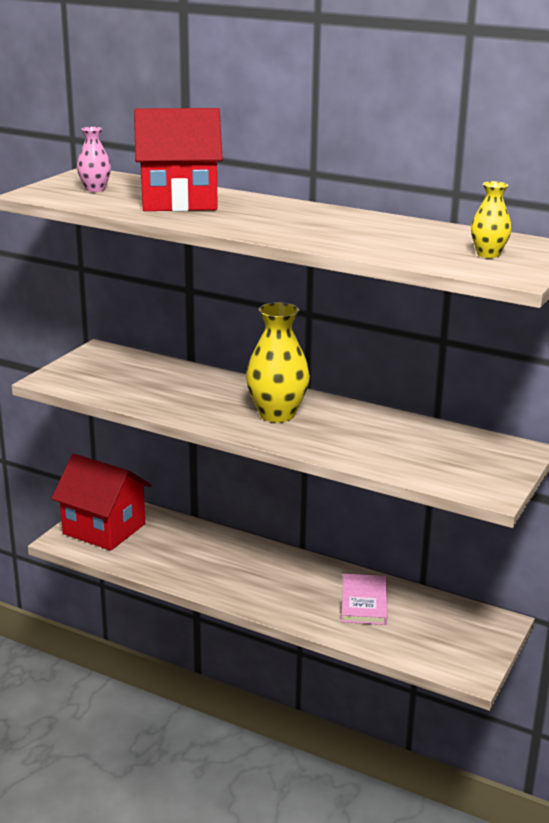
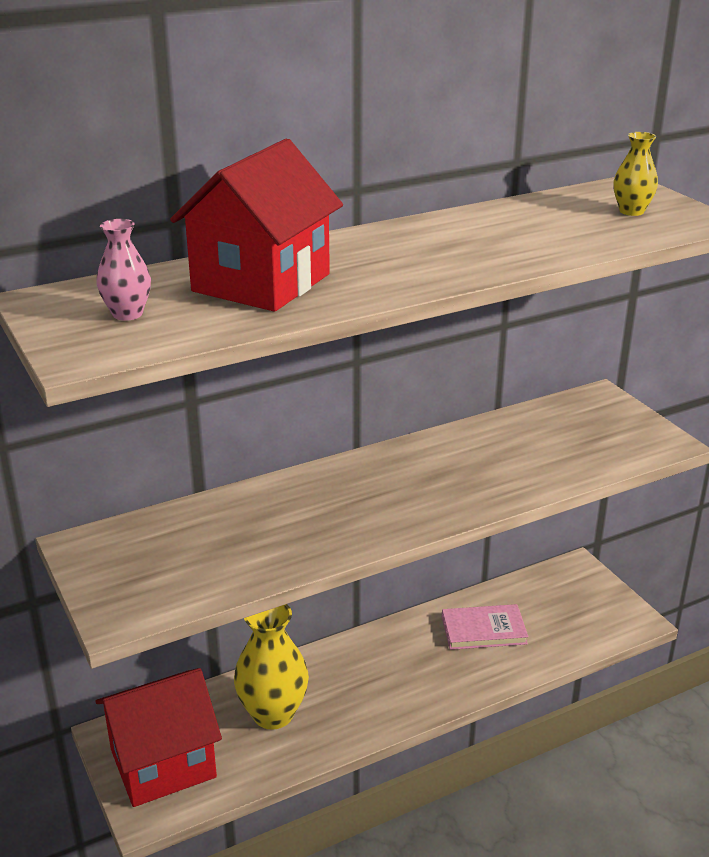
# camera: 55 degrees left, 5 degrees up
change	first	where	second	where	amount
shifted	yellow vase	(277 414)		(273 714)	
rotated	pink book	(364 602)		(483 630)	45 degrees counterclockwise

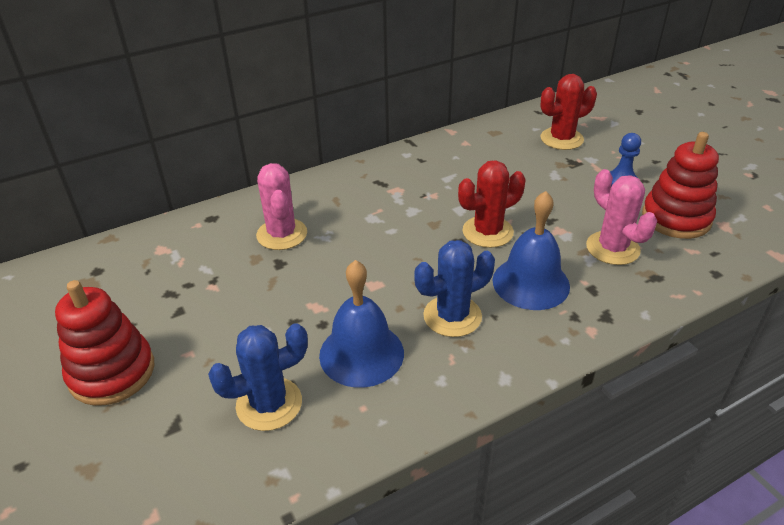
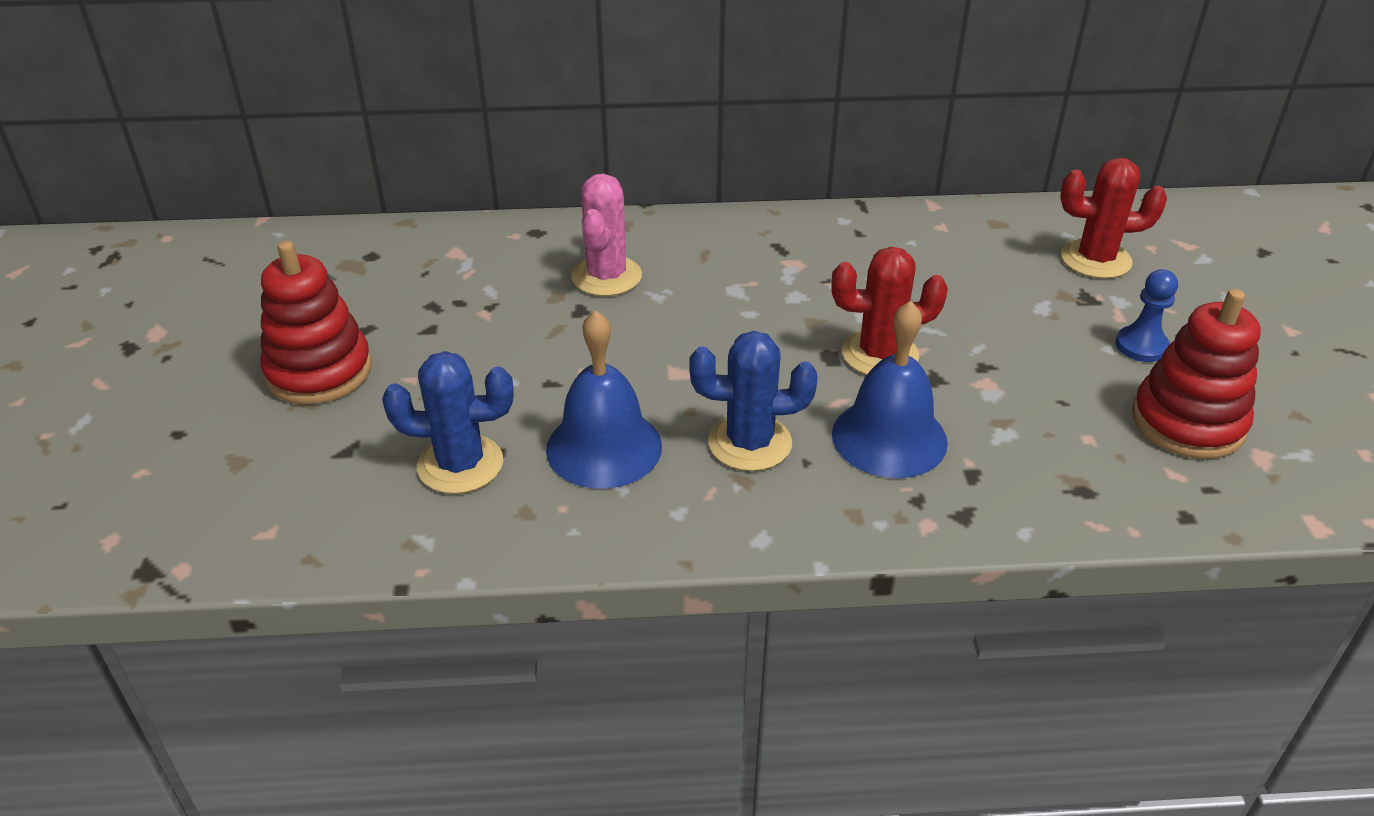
# camera: 25 degrees right, 0 degrees up
change	first	where	second	where	amount
gone	pink cactus	(612 248)			

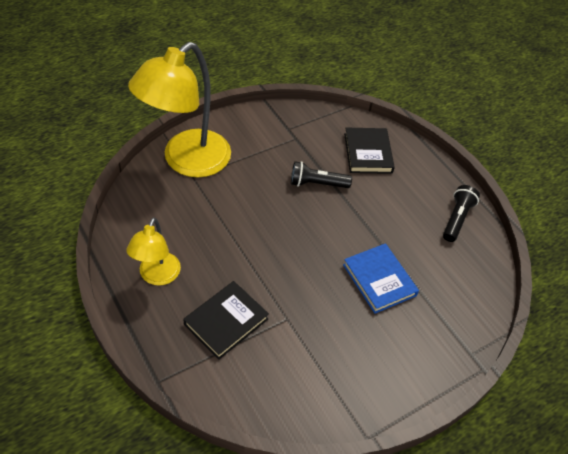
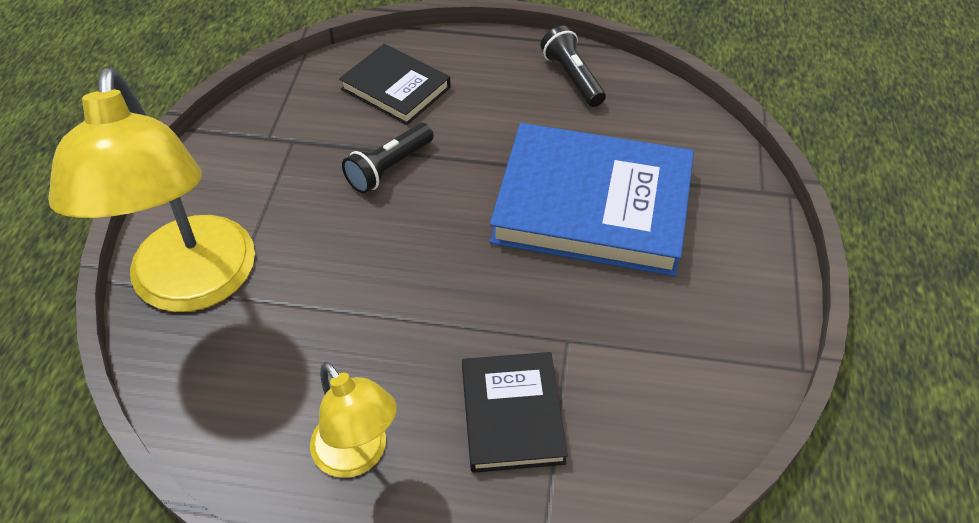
# camera: 45 degrees left, 0 degrees up
change	first	where	second	where	amount
scaled	blue book	(379 280)		(592 206)	x1.85

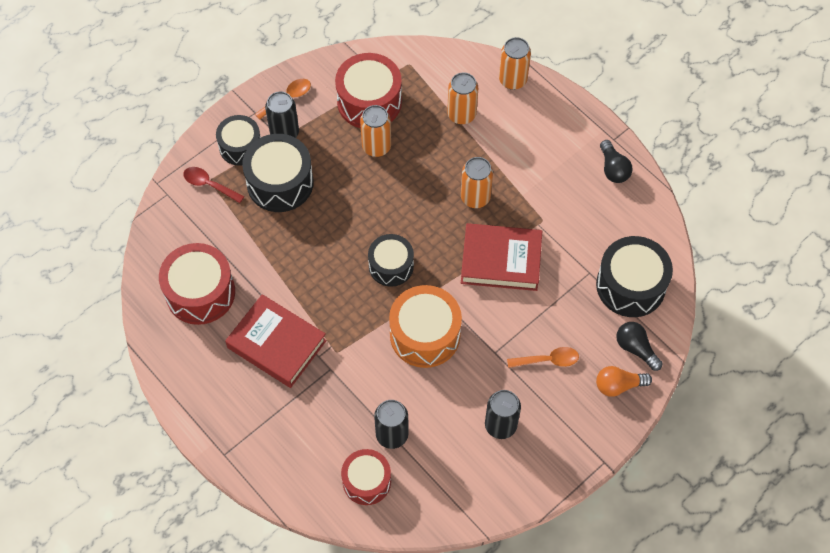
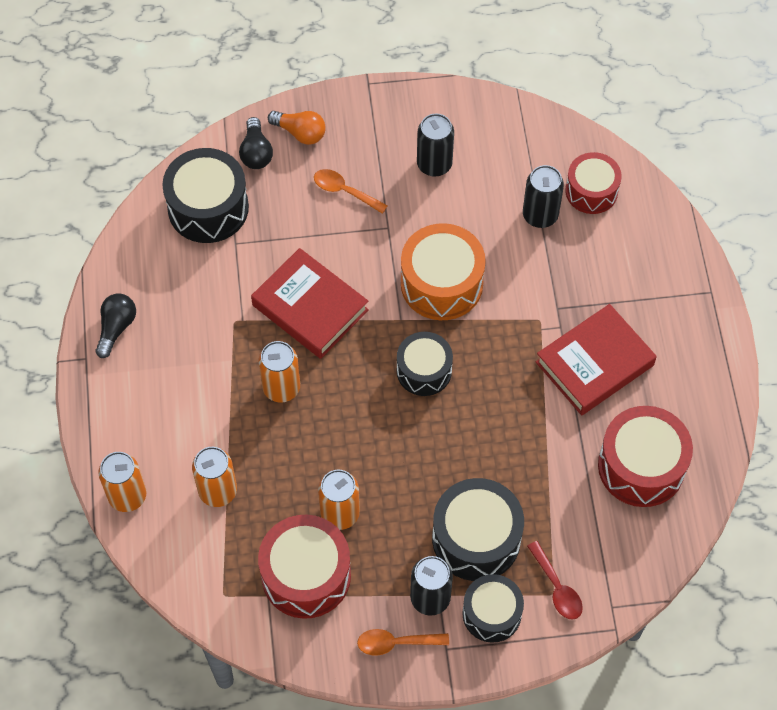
# camera: 145 degrees left, 0 degrees up
change	first	where	second	where	amount
rotated	red book	(276 344)		(594 364)	75 degrees clockwise

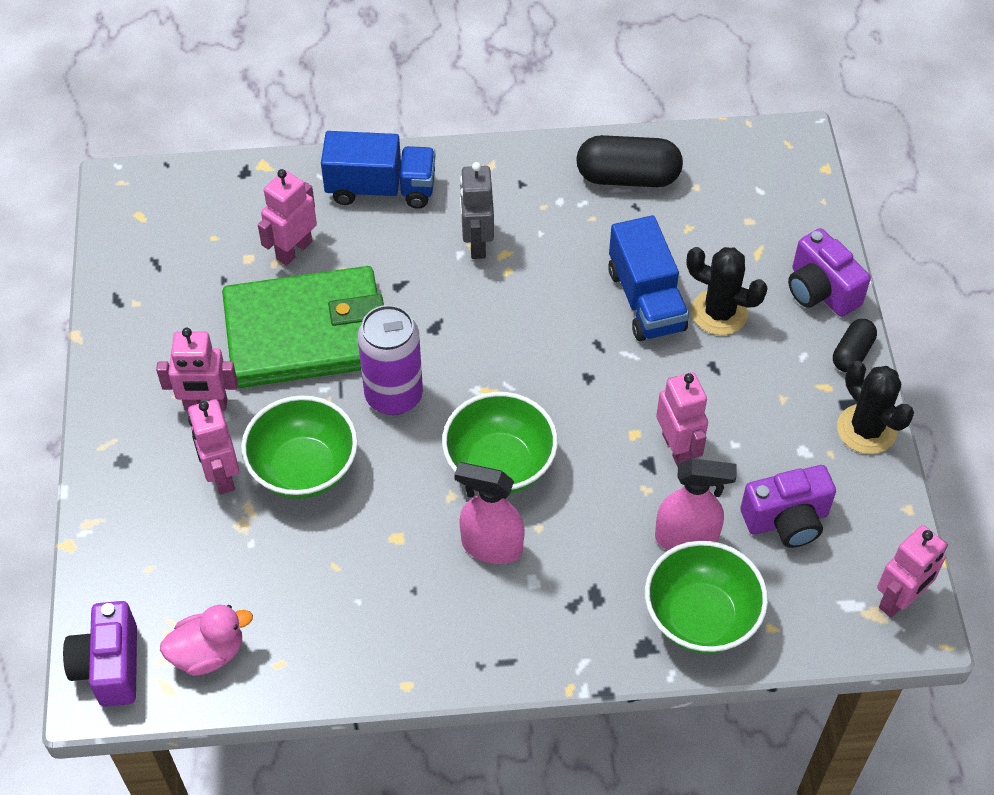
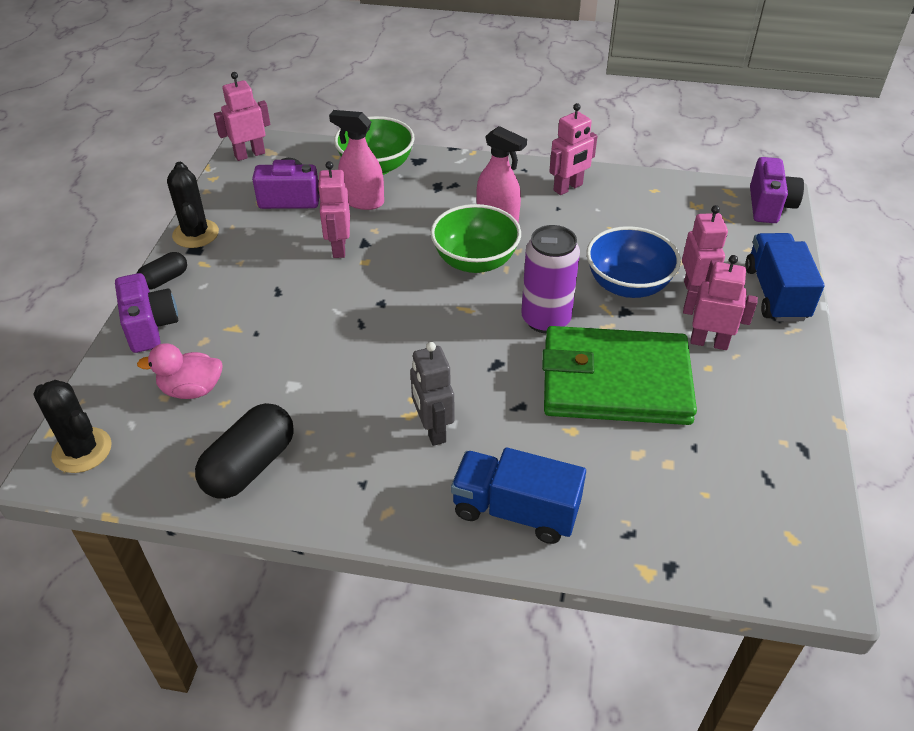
# camera: 165 degrees left, 10 degrees down
change	first	where	second	where	amount
rotated	black capsule	(628 177)		(250 466)	75 degrees counterclockwise
rotated	grey robot	(477 243)		(432 429)	150 degrees clockwise
shifted	pink robot	(294 250)		(568 188)	
shifted	blue truck	(646 300)		(776 293)	
shifted	black cactus	(719 313)		(82 450)	
repainted	green bowl	(304 469)	blue bowl	(627 285)	
shifted	pink duck	(208 653)		(192 389)	

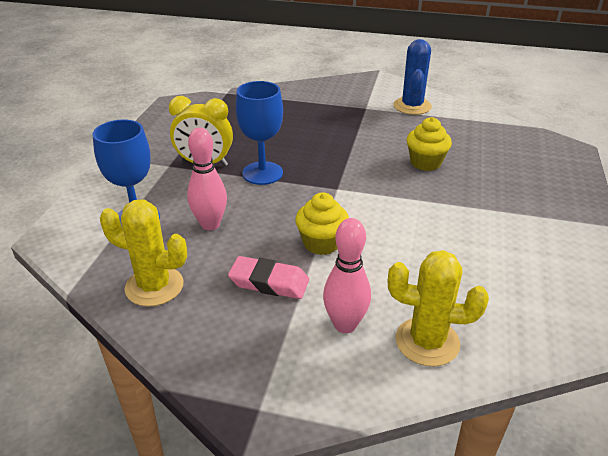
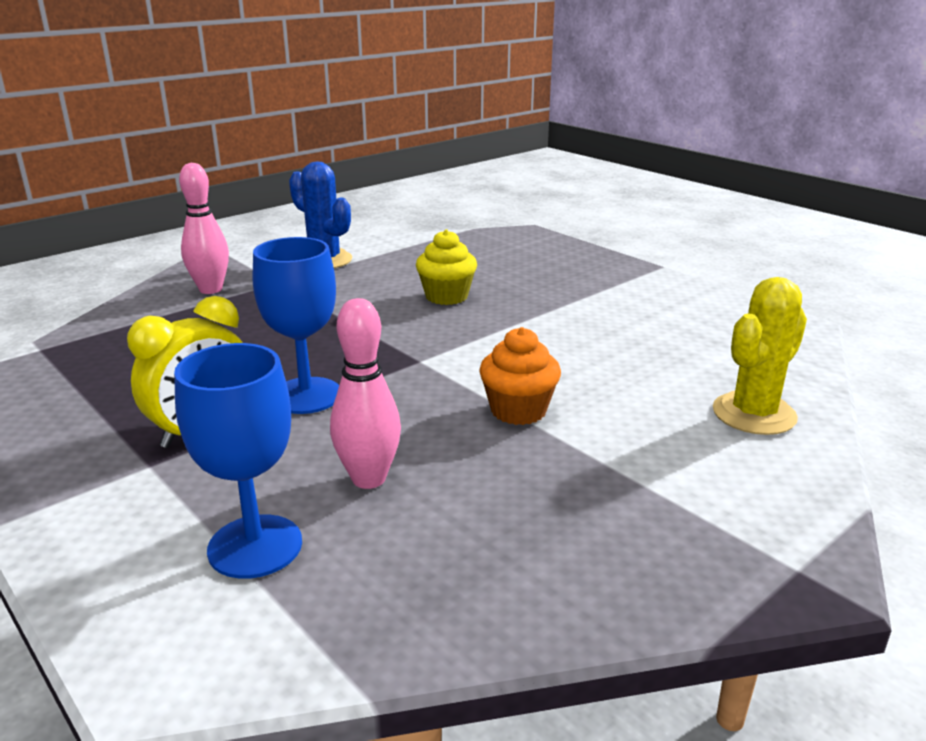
# camera: 55 degrees left, 10 degrees down
change	first	where	second	where	amount
repainted	yellow cupcake	(321 243)	orange cupcake	(518 410)	
gone	yellow cactus	(154 286)			
shifted	pink bowling pin	(345 325)		(211 289)	
gone	pink eraser	(269 282)			

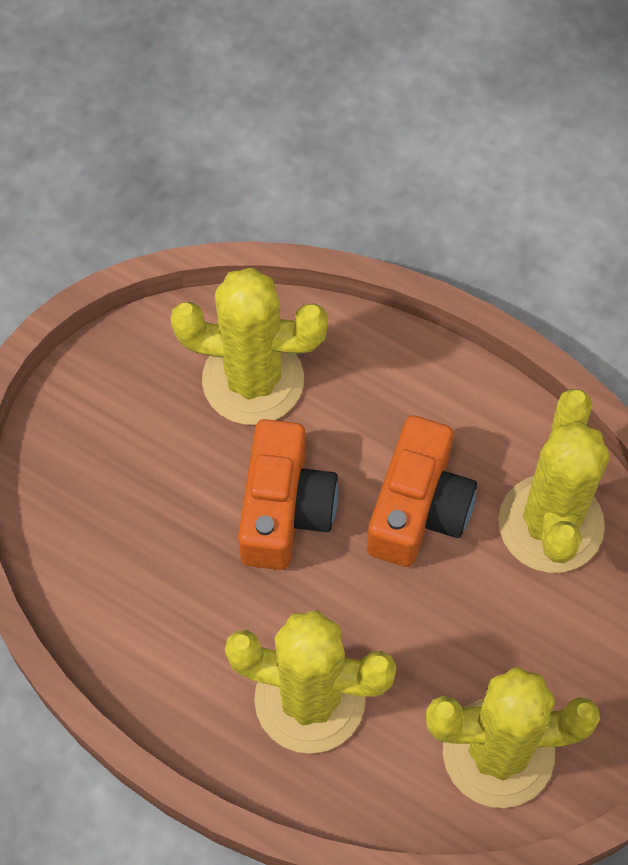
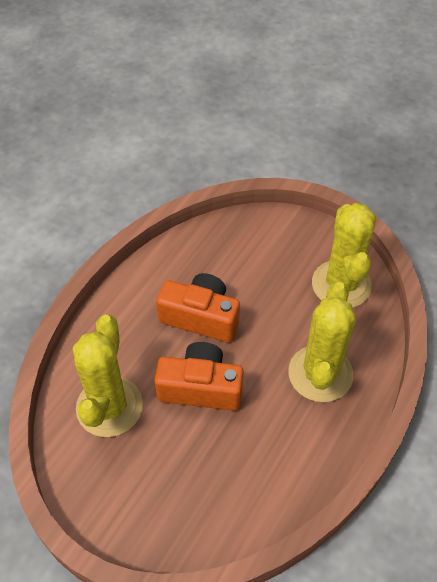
# camera: 90 degrees left, 10 degrees down
change	first	where	second	where	amount
gone	yellow cactus	(550 524)			

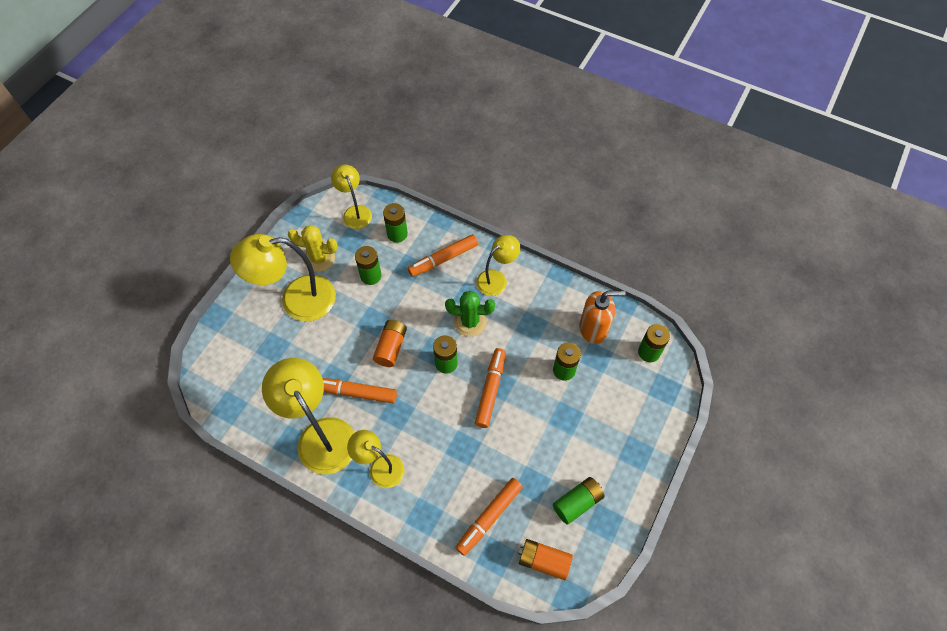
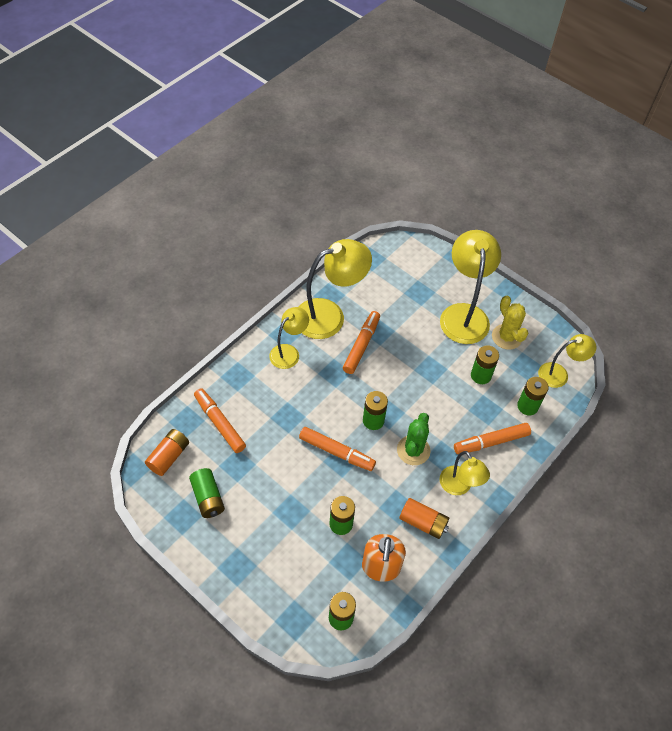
# camera: 100 degrees right, 5 degrees down
change	first	where	second	where	amount
rotated	yellow cactus	(319 258)		(506 337)	45 degrees counterclockwise
rotated	orange marker	(443 259)		(491 442)	90 degrees counterclockwise
shifted	orange battery	(391 347)		(423 522)	

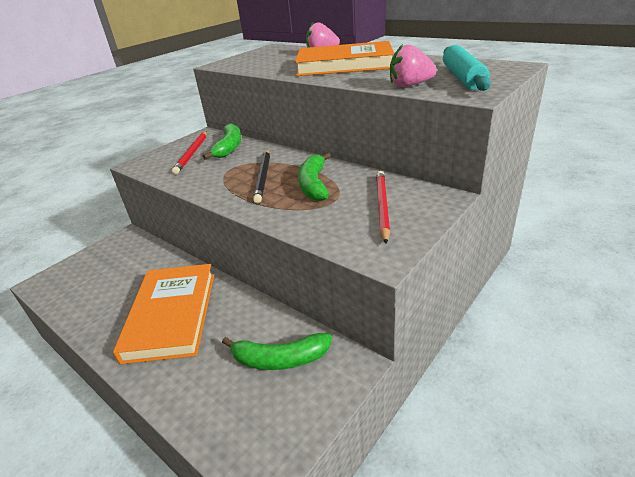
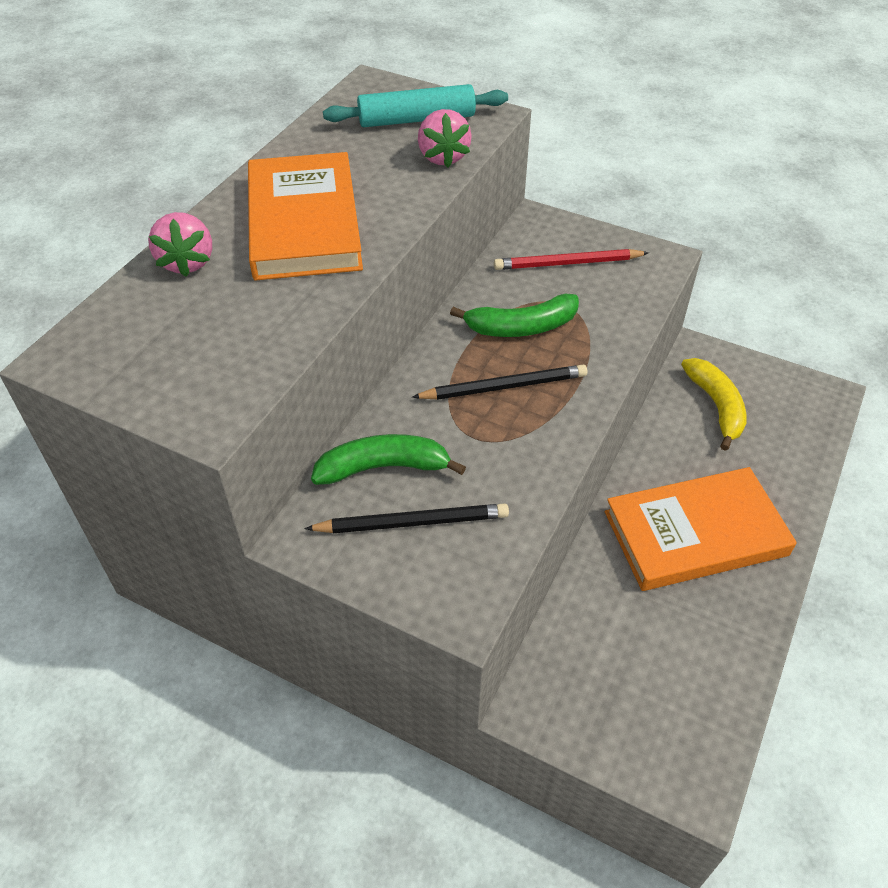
# camera: 105 degrees left, 15 degrees up
change	first	where	second	where	amount
repainted	red pencil	(192 154)	black pencil	(412 522)	
repainted	green banana	(280 359)	yellow banana	(716 406)	

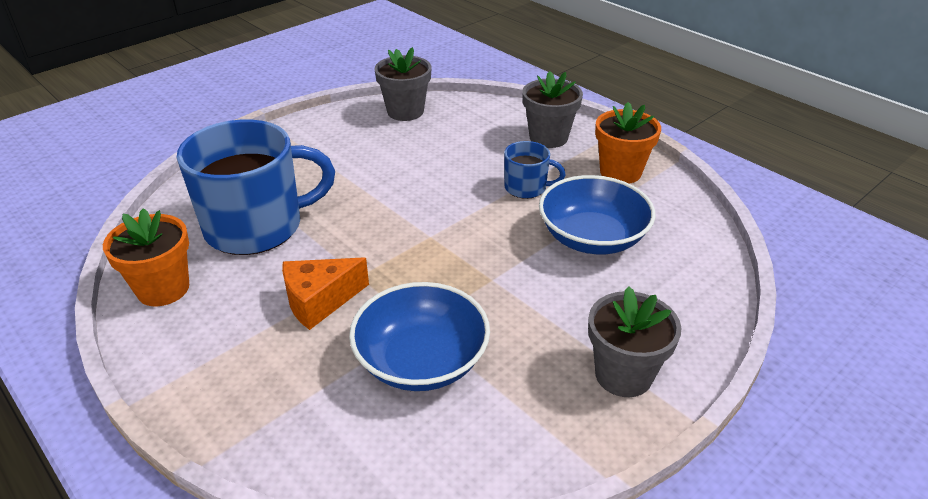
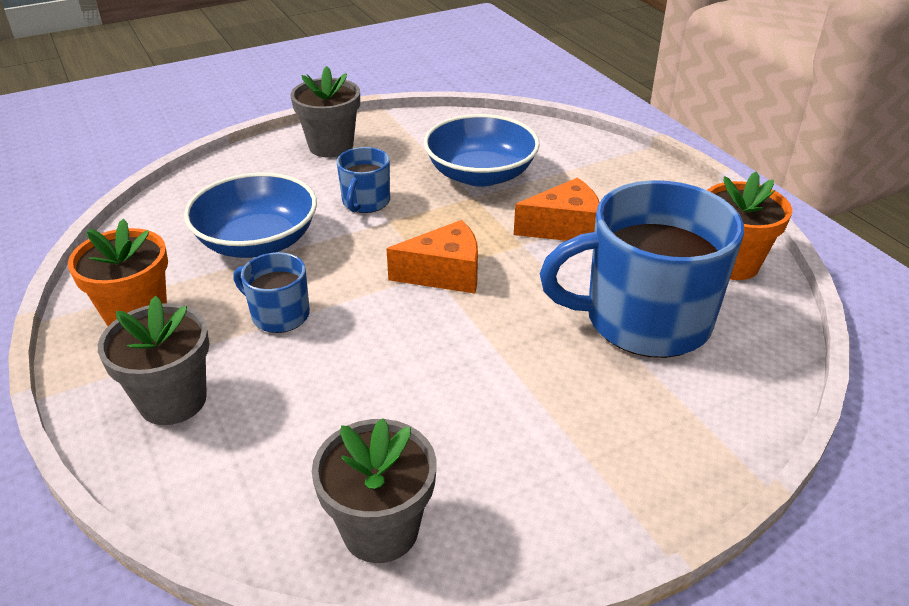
# camera: 165 degrees left, 0 degrees up
change	first	where	second	where	amount
new			blue mug	(365 202)	
new			orange cheese	(444 274)	

